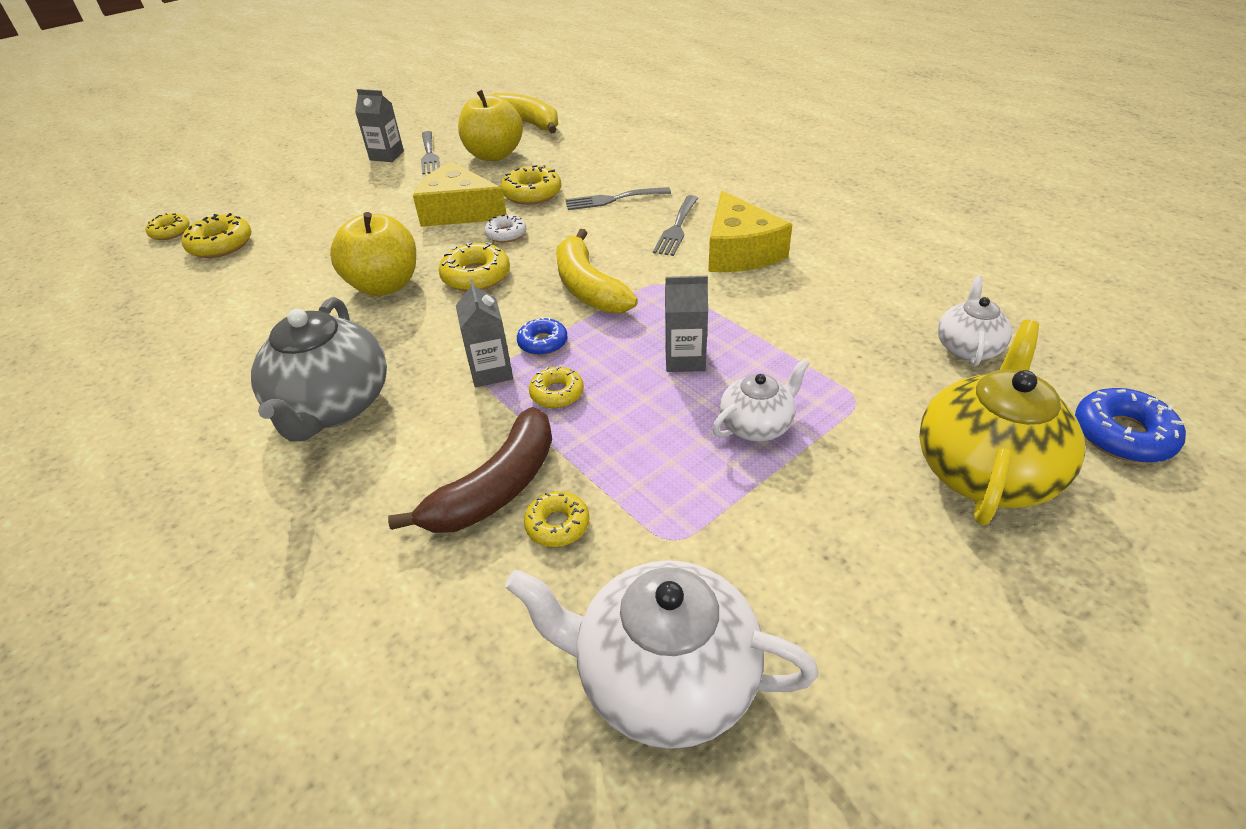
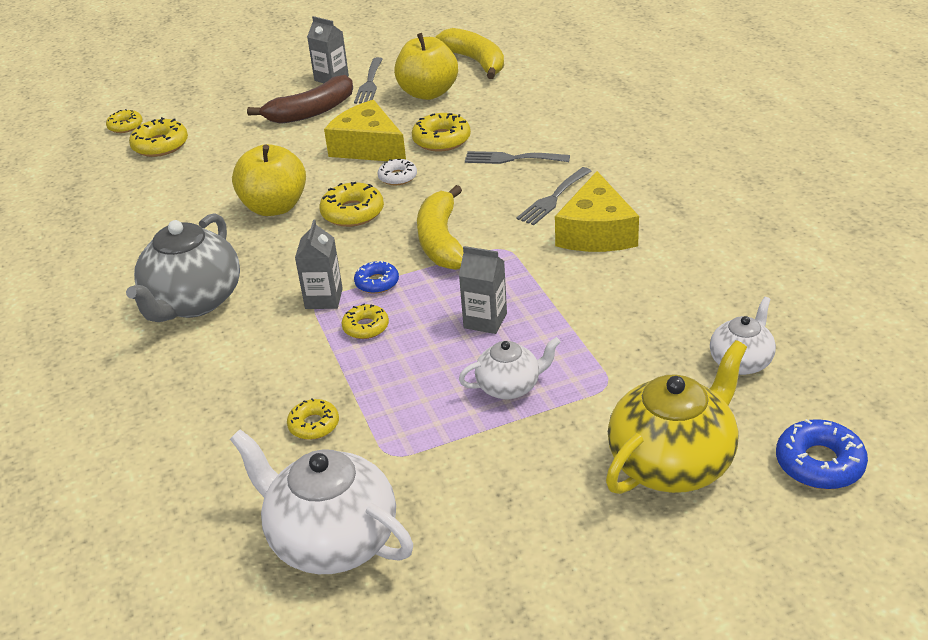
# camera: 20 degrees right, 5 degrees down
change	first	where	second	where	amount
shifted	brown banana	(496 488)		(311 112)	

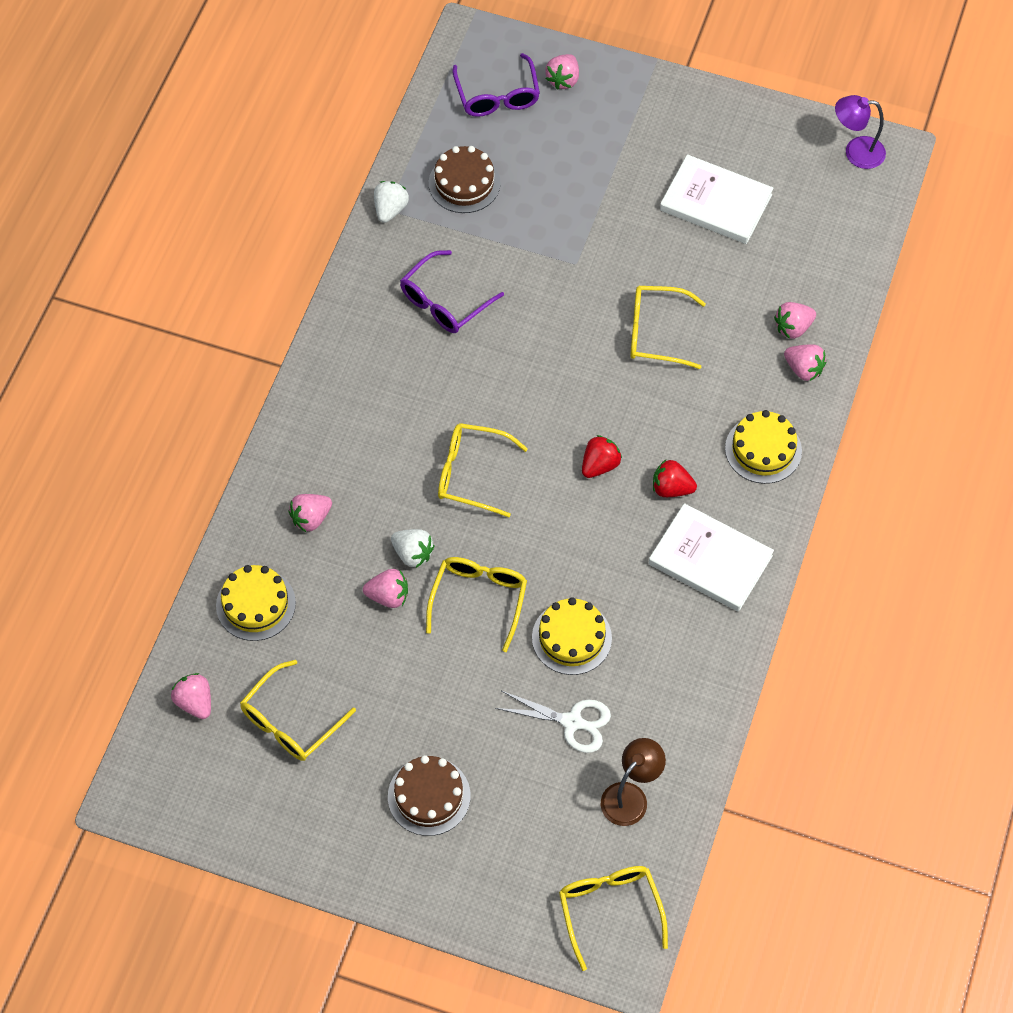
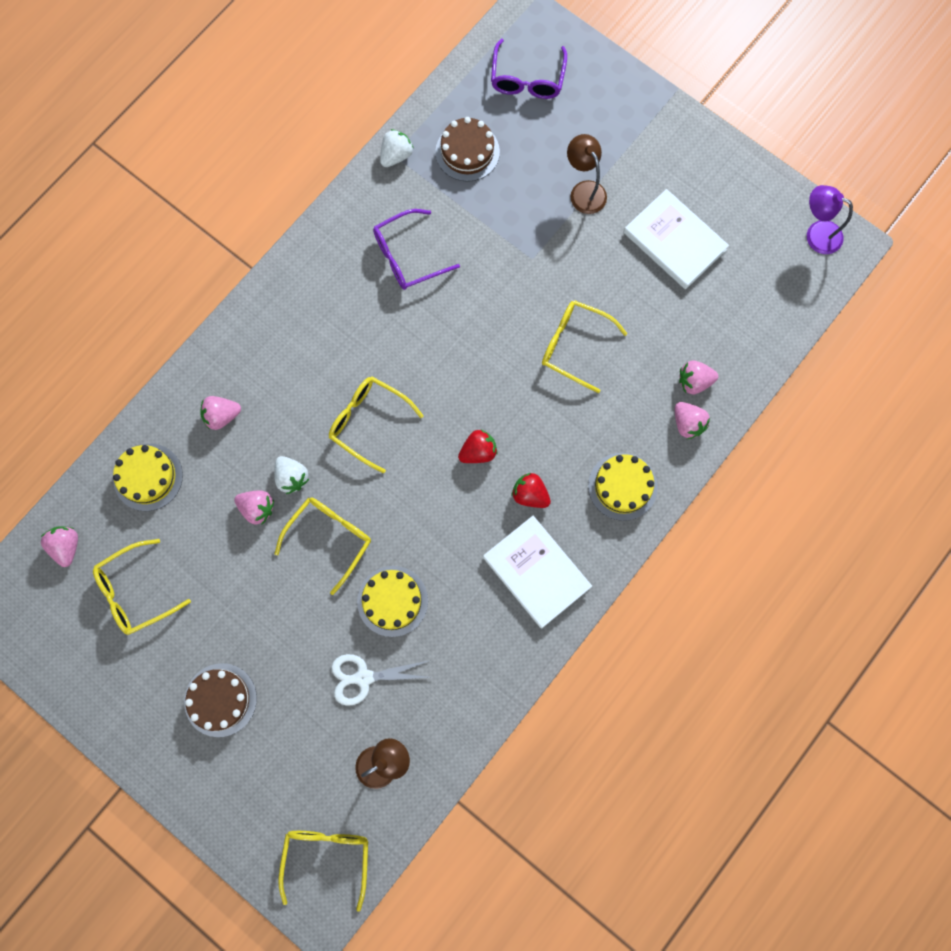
# camera: 20 degrees right, 15 degrees up
change	first	where	second	where	amount
gone	pink strawberry	(563 80)			
rotated	white scissors	(573 722)		(363 677)	135 degrees clockwise
new			brown lamp	(584 190)	

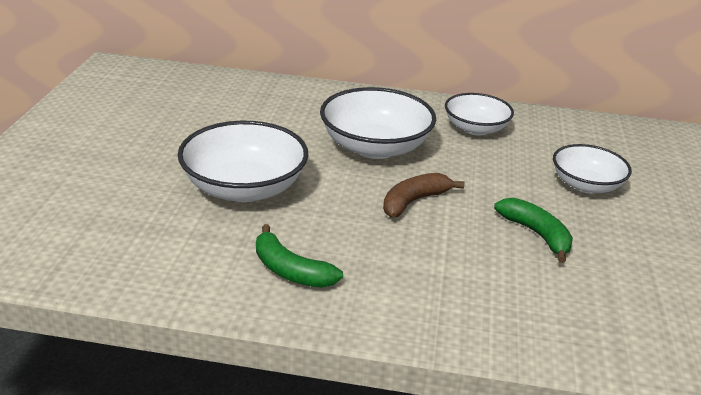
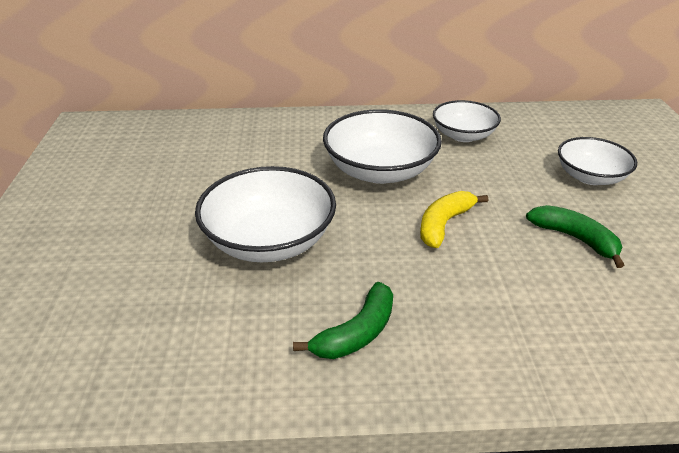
# camera: 10 degrees left, 5 degrees up
change	first	where	second	where	amount
repainted	brown banana	(414 201)	yellow banana	(444 224)	
rotated	green banana	(290 270)		(357 333)	75 degrees counterclockwise

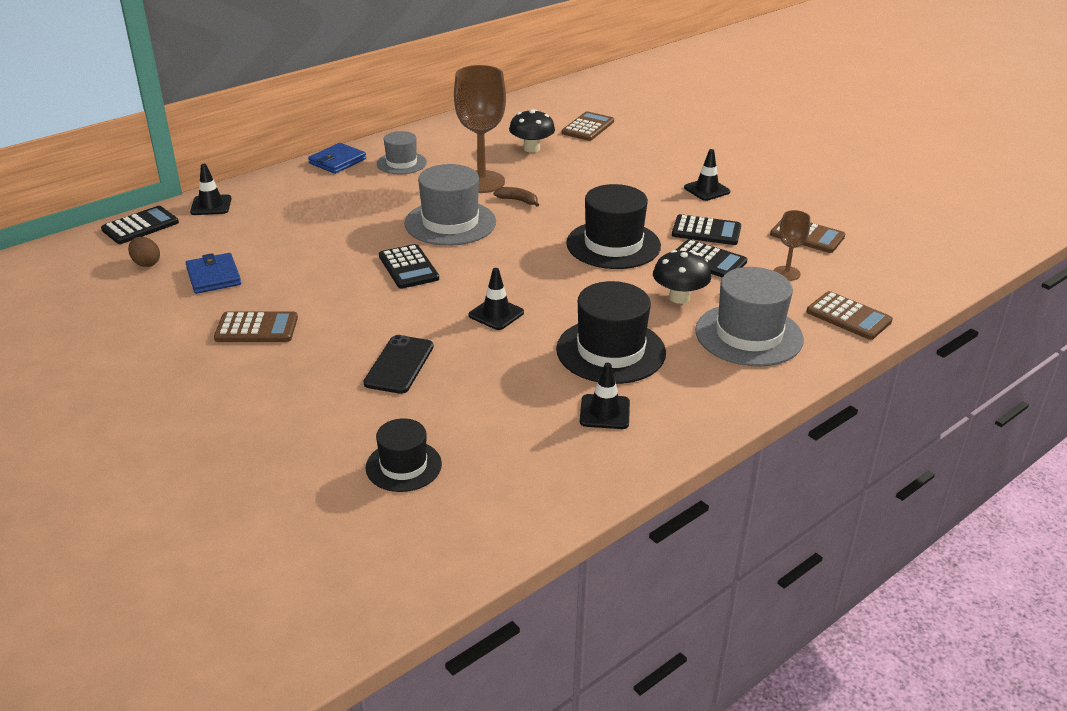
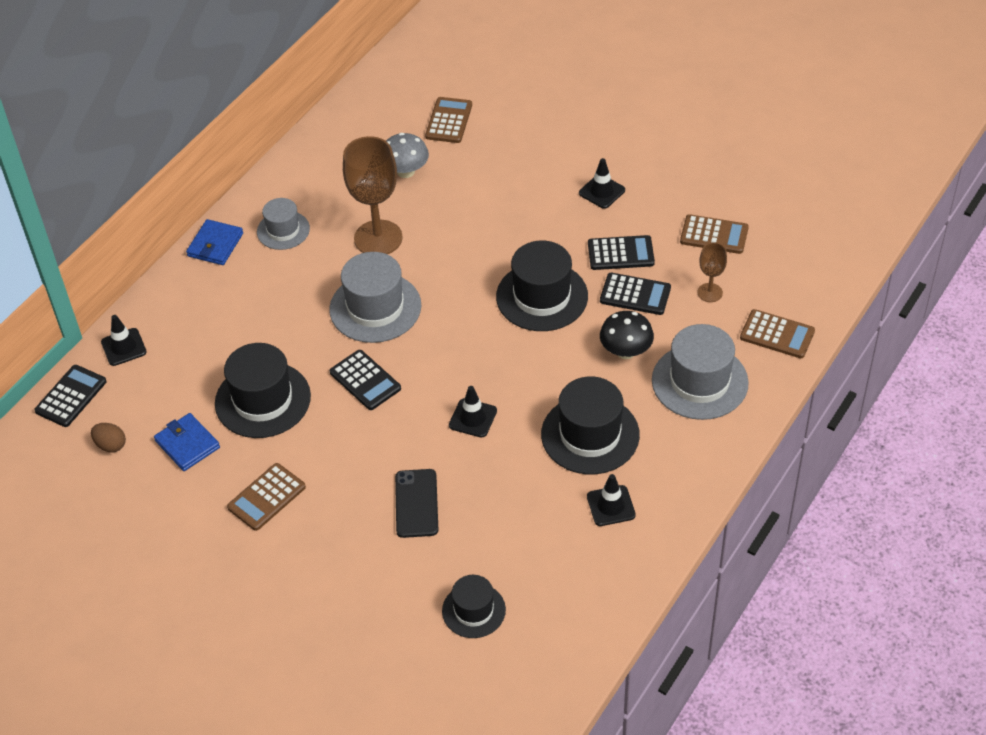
# camera: 15 degrees left, 15 degrees up
change	first	where	second	where	amount
repainted	black mushroom	(531 148)	grey mushroom	(405 171)	
gone	brown banana	(518 200)			
rotated	brown calculator	(256 328)		(266 497)	150 degrees clockwise
new			black hat	(263 400)	

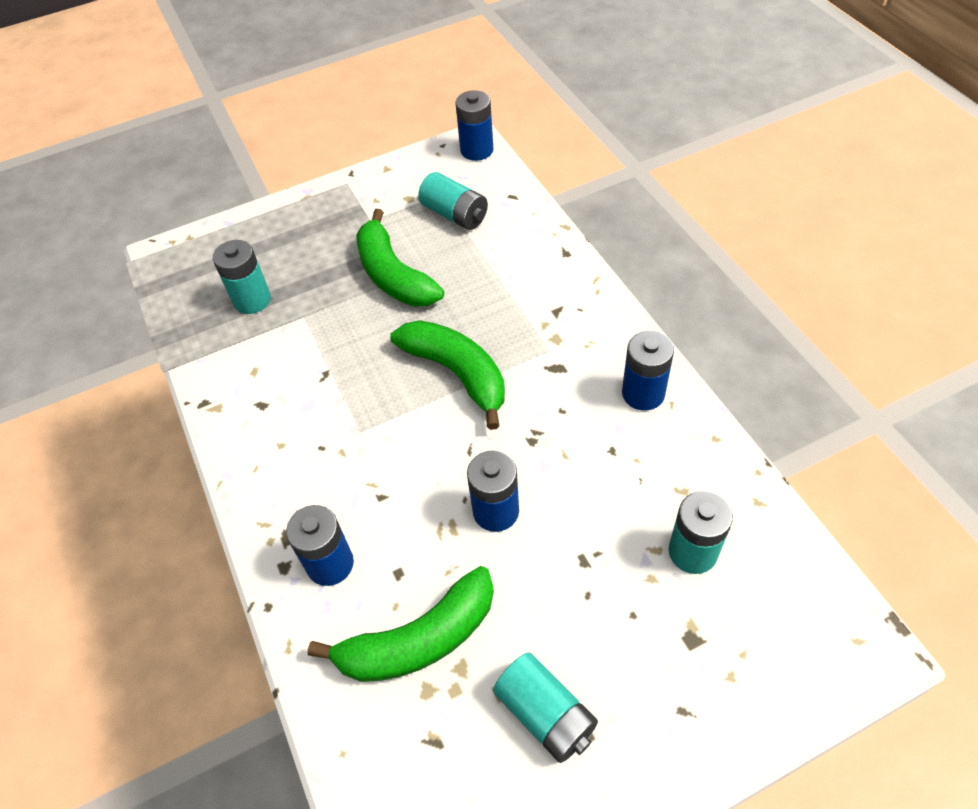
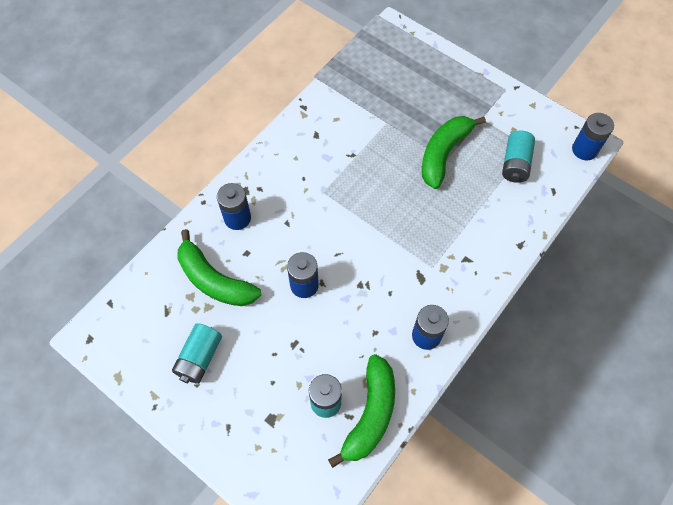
# camera: 60 degrees right, 10 degrees up
change	first	where	second	where	amount
gone	turquoise battery	(252 300)			
shifted	green banana	(457 373)		(370 414)	

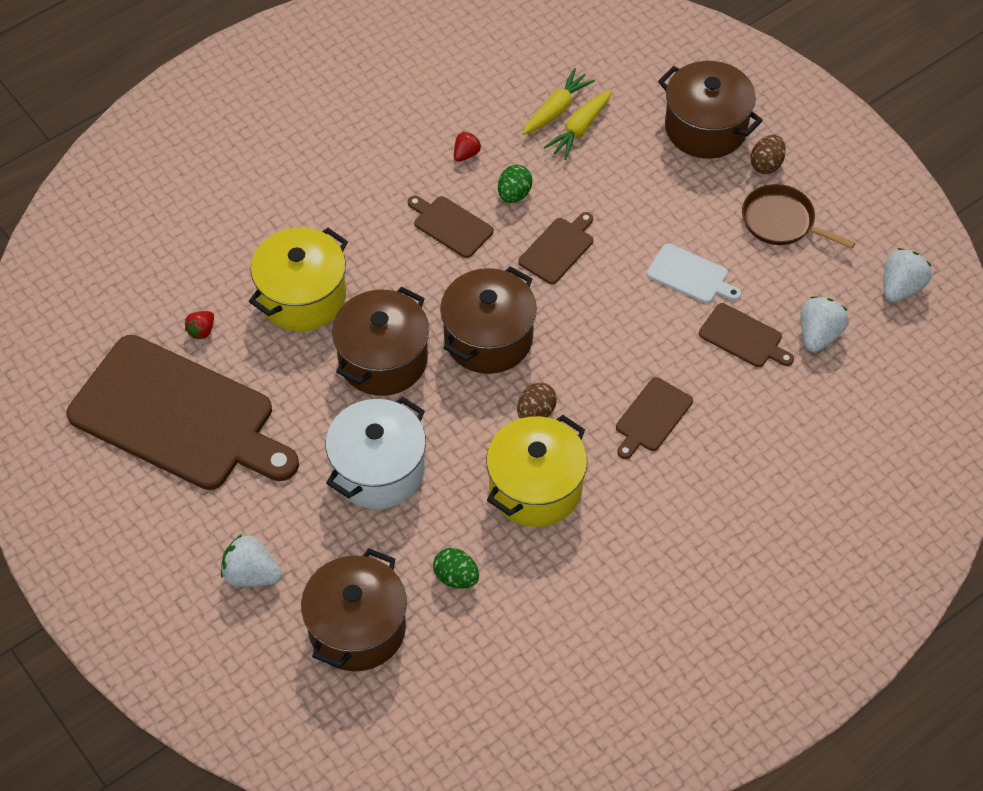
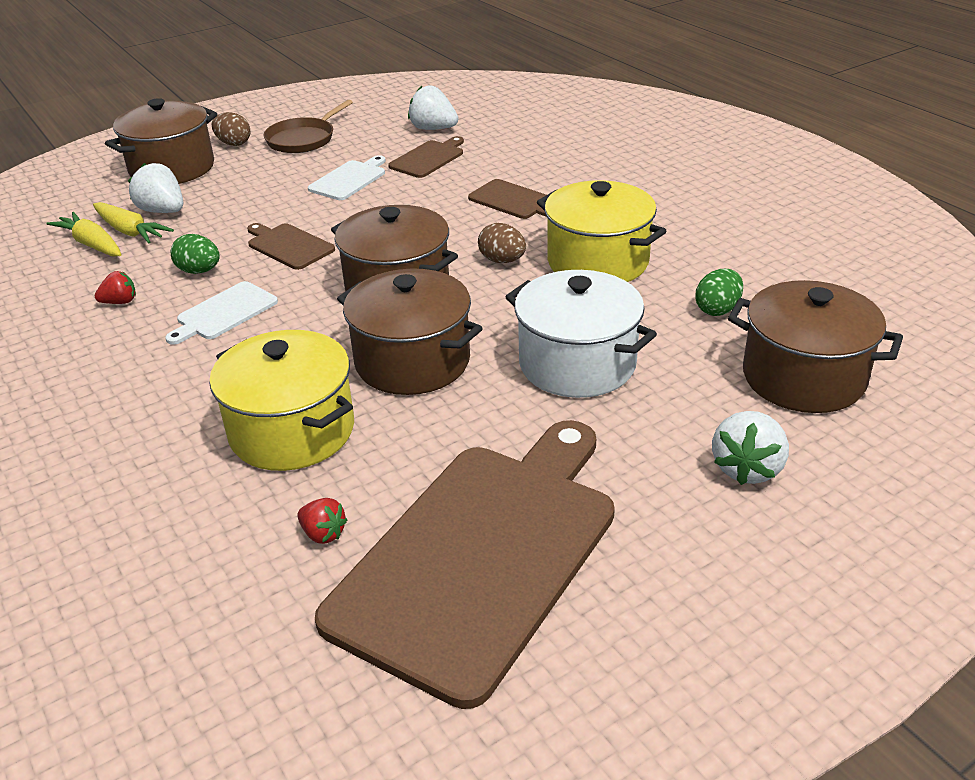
# camera: 85 degrees left, 20 degrees down
change	first	where	second	where	amount
rotated	red strawberry	(466 154)		(120 302)	120 degrees clockwise
repainted	brown cutting board	(450 225)	white cutting board	(224 313)	
shifted	white strawberry	(901 287)		(162 211)	

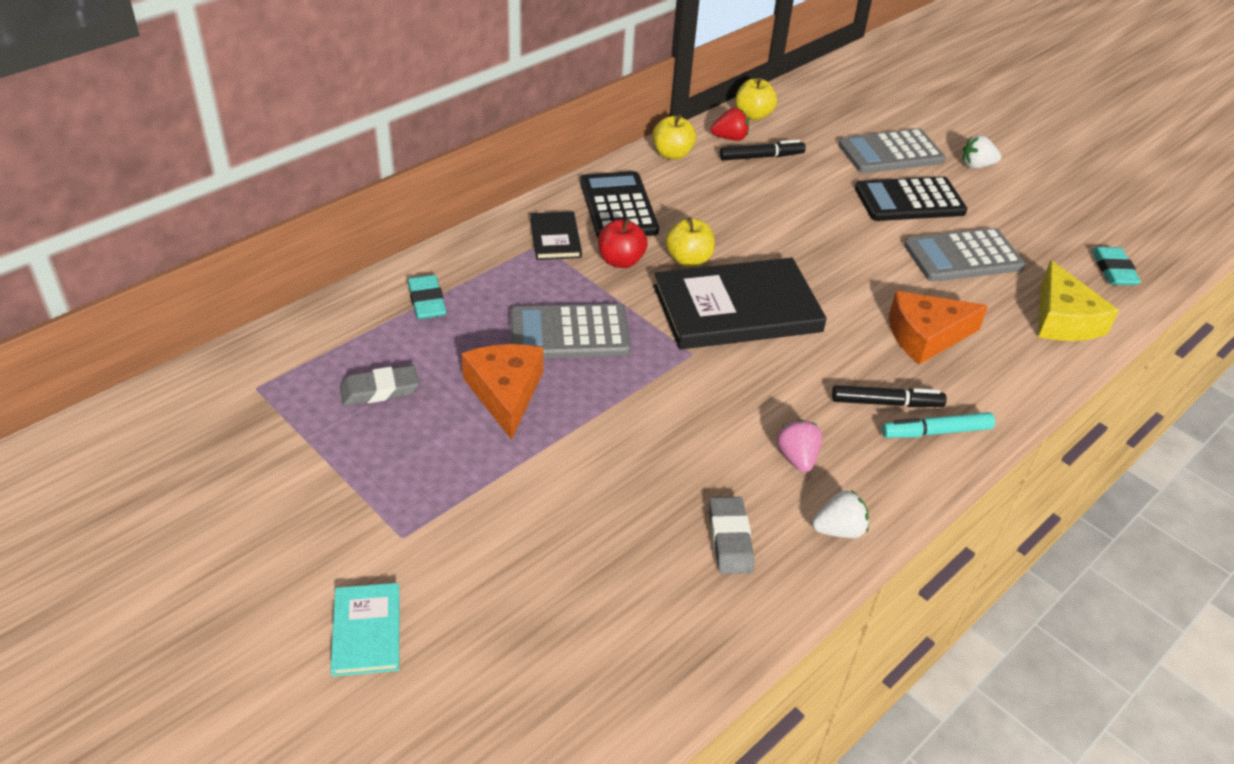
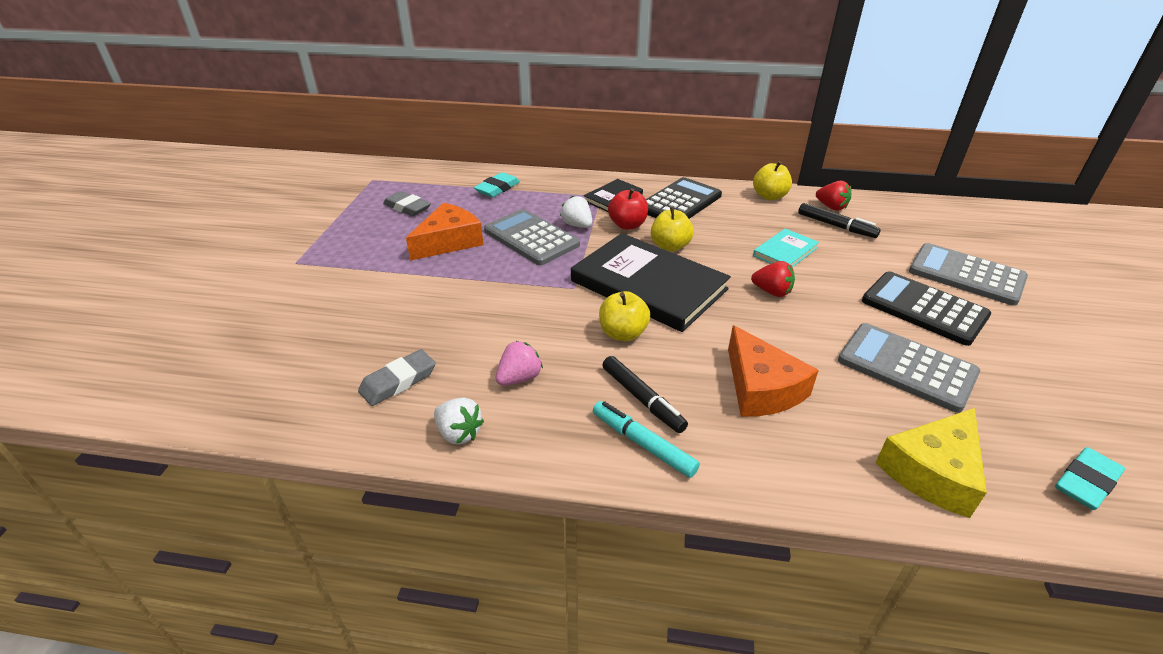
# camera: 55 degrees right, 5 degrees down
change	first	where	second	where	amount
shifted	yellow apple	(753 115)		(623 333)	
shifted	white strawberry	(976 165)		(577 225)	
rotated	orange cheese	(926 336)		(761 388)	150 degrees counterclockwise
shifted	turquoise book	(366 631)		(785 251)	
new			red strawberry	(772 292)	

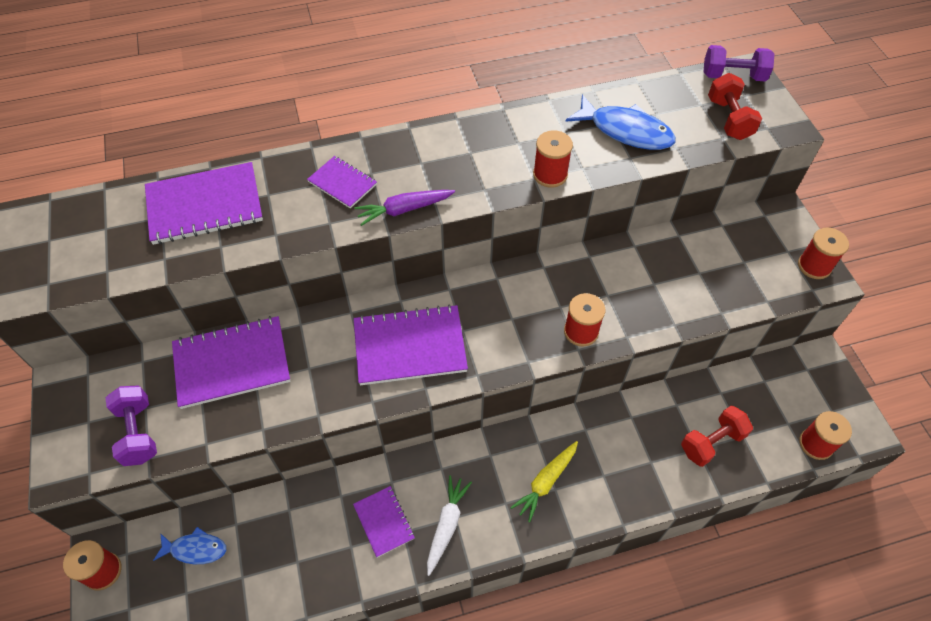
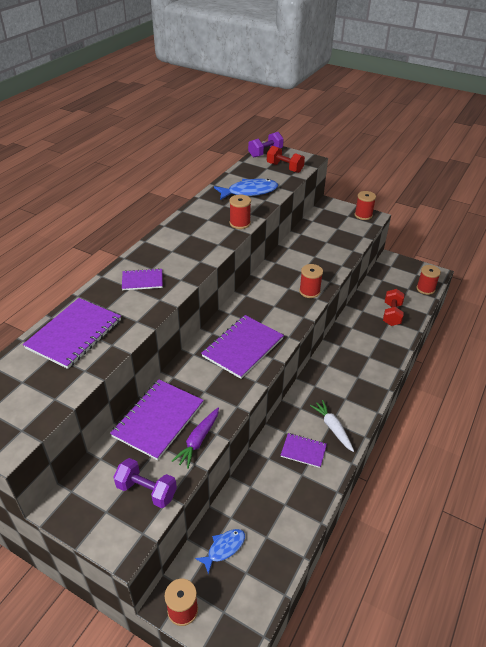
# camera: 45 degrees left, 15 degrees down
change	first	where	second	where	amount
shifted	purple carrot	(404 210)		(198 441)	
gone	yellow carrot	(546 482)			

